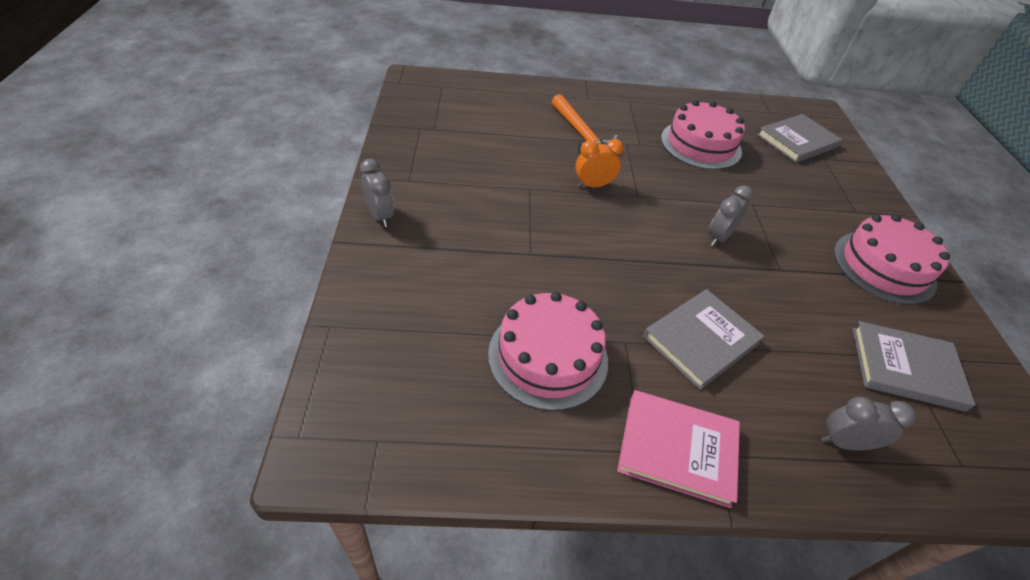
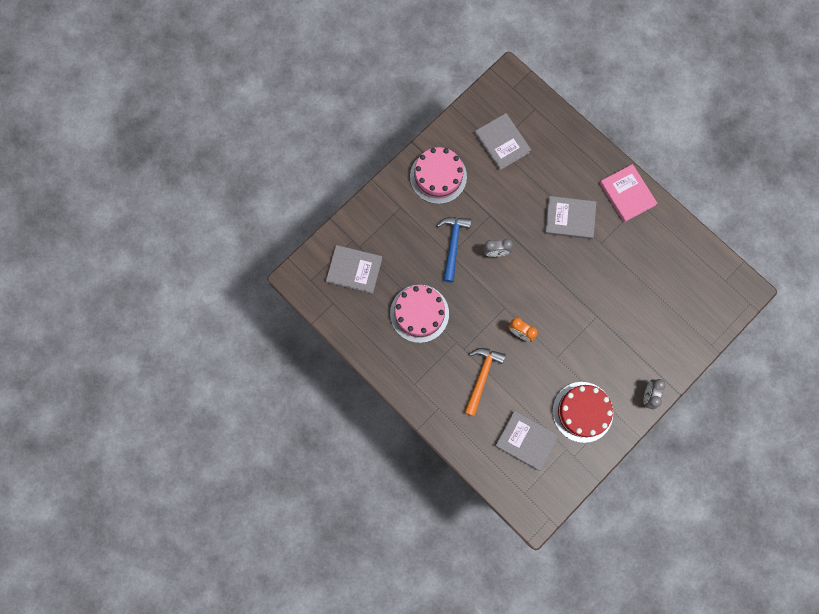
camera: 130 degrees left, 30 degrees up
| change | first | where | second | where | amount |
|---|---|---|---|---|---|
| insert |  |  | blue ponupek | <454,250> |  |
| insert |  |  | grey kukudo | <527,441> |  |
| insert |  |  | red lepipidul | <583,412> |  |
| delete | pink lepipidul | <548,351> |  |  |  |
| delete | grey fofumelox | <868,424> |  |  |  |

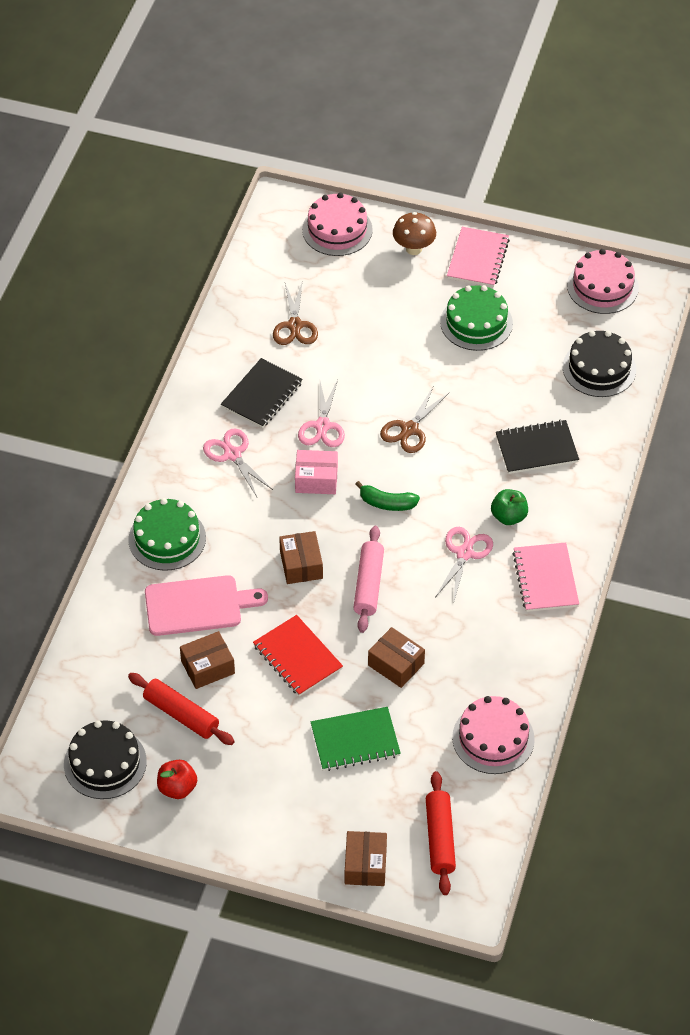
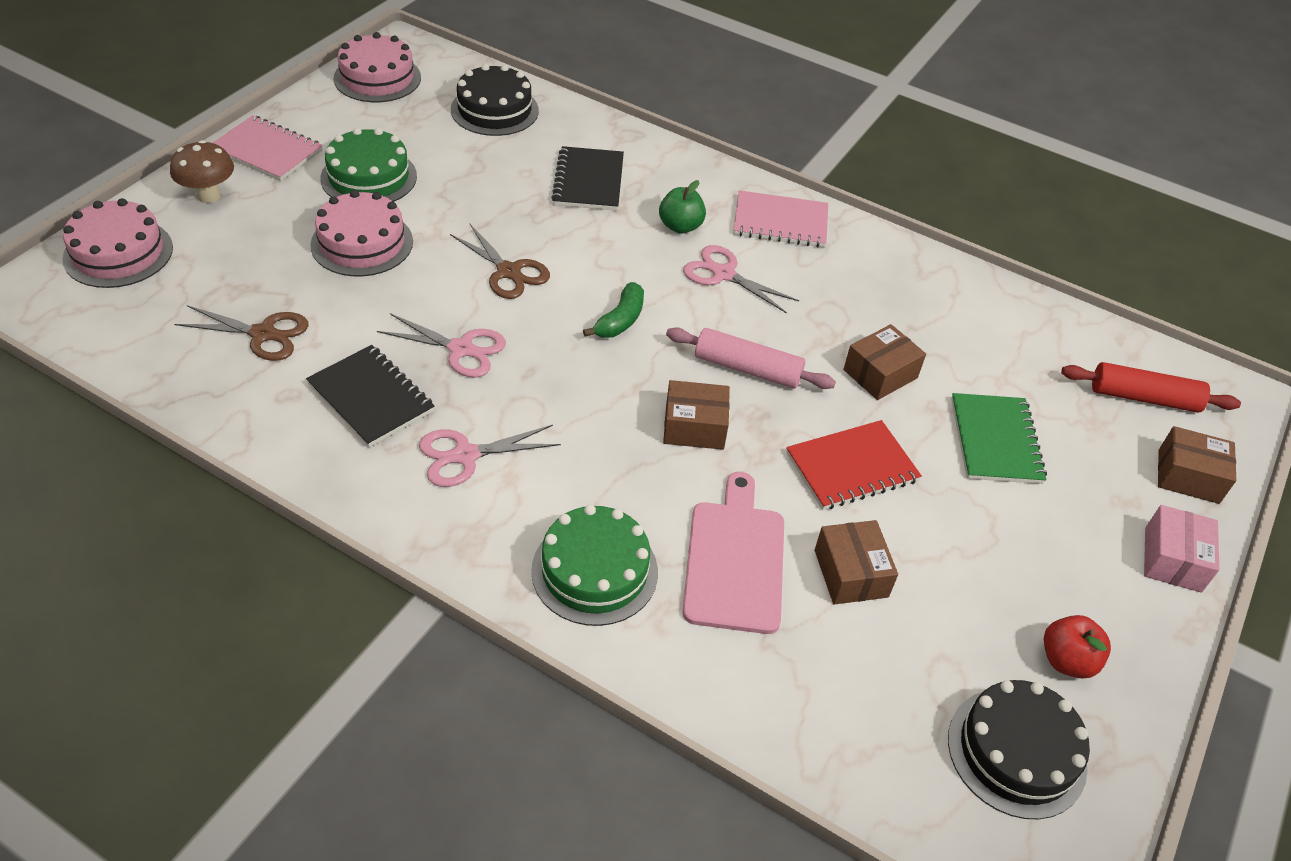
camera: 80 degrees left, 5 degrees down
| change | first | where | second | where | amount |
|---|---|---|---|---|---|
| move | pink lepipidul | <493,735> |  | <361,233> |  |
| move | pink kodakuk | <316,472> |  | <1181,549> |  |
| delete | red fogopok | <181,709> |  |  |  |

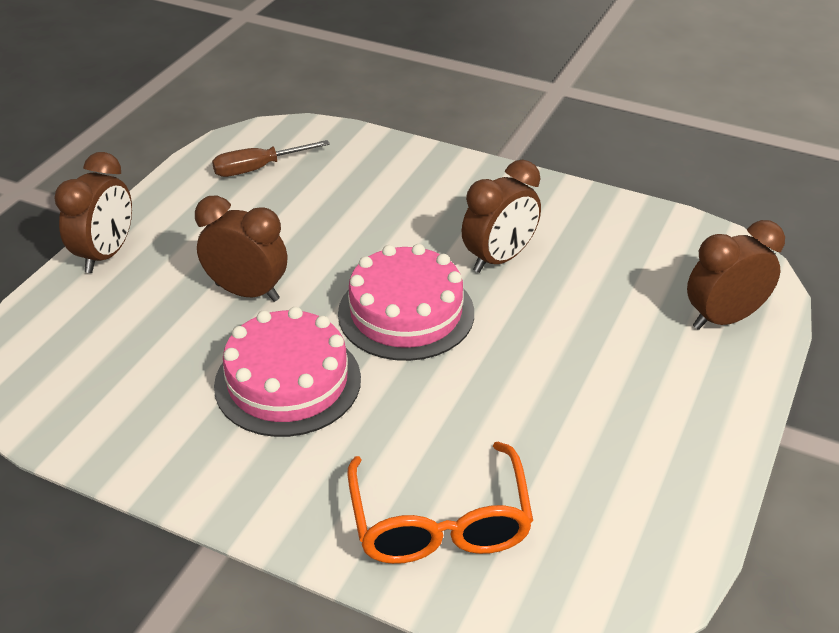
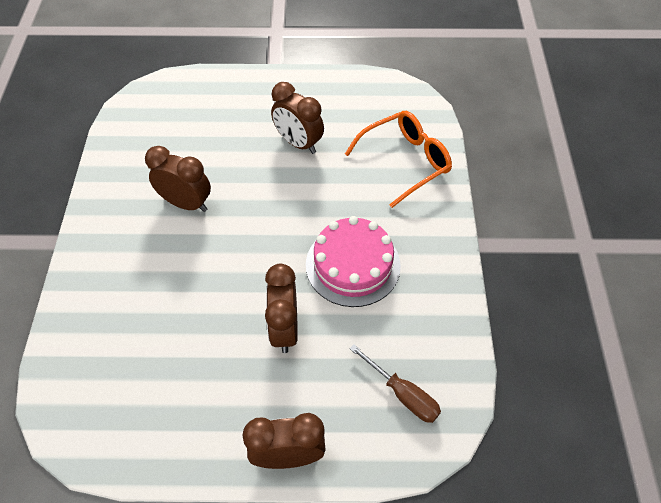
camera: 115 degrees left, 15 degrees up
| change | first | where | second | where | amount |
|---|---|---|---|---|---|
| move | brown fofumelox | <736,275> |  | <297,118> |  |
| move | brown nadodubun | <271,158> |  | <395,383> |  |
| delete | pink lepipidul | <406,302> |  |  |  |

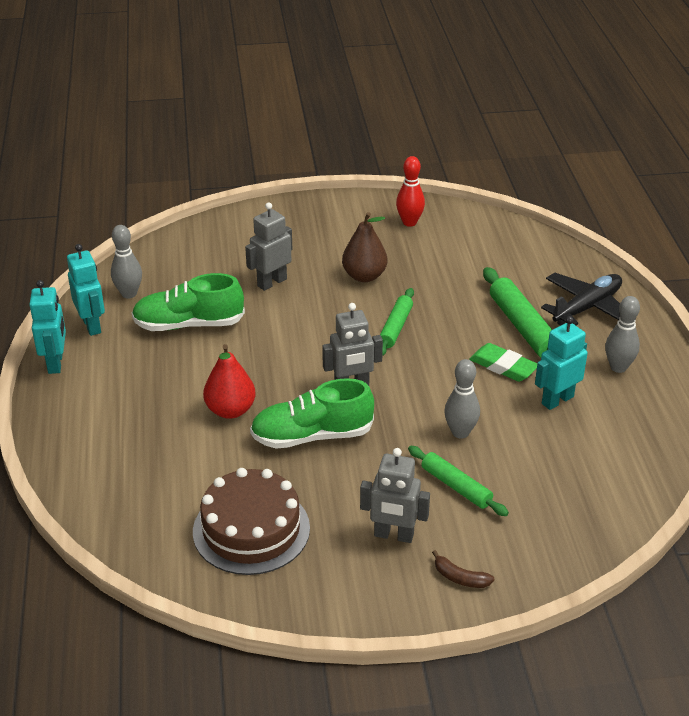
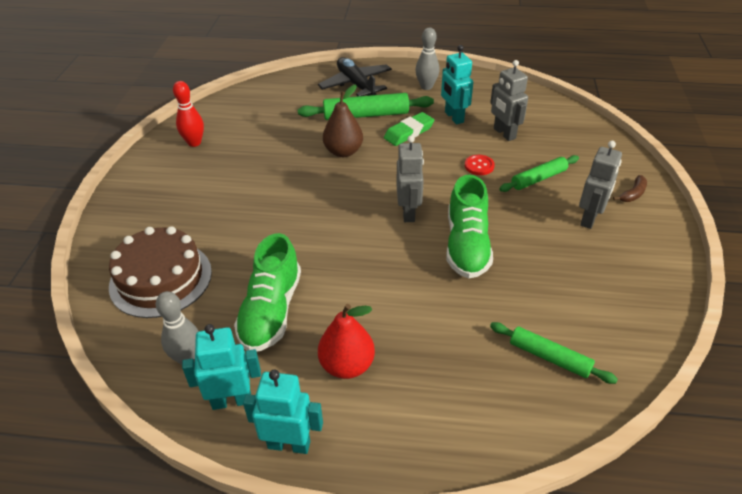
camera: 75 degrees left, 5 degrees up
| change | first | where | second | where | amount |
|---|---|---|---|---|---|
| move | brown lepipidul | <251,521> |  | <160,272> |  |
| move | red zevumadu | <229,381> |  | <346,341> |  |
| move | brown zevumadu | <364,247> |  | <343,121> |  |
| replace | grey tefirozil | <462,399> | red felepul | <480,165> |  |
| move | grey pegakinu | <268,246> |  | <509,100> |  |
| move | green fogopok | <397,322> |  | <554,353> |  |

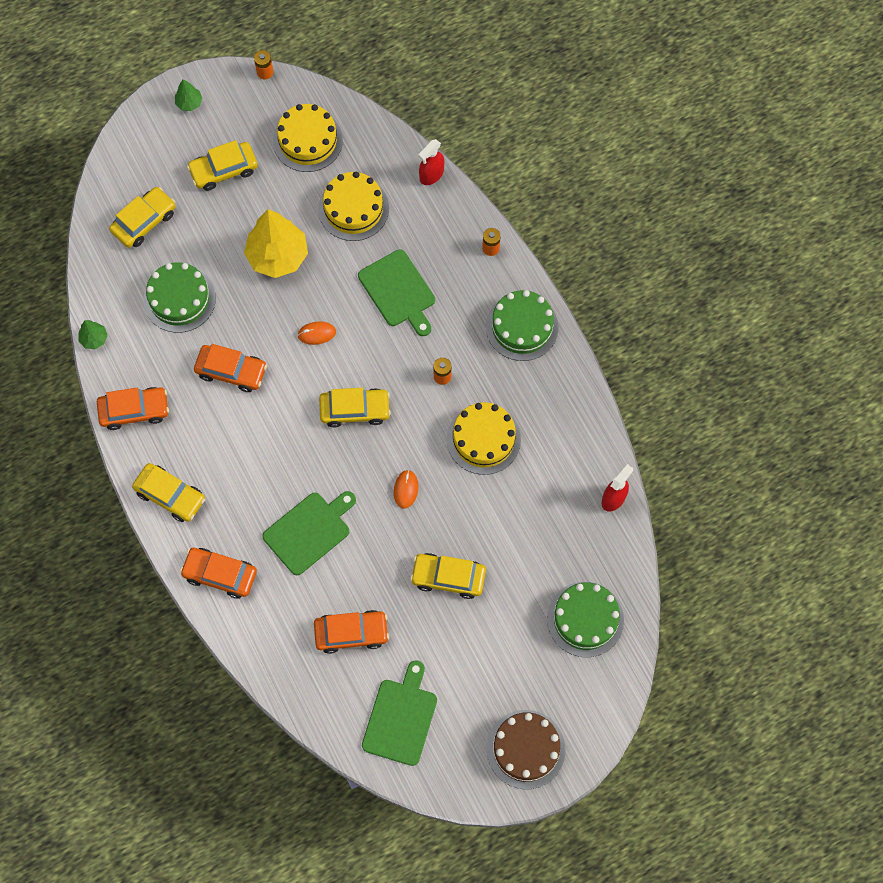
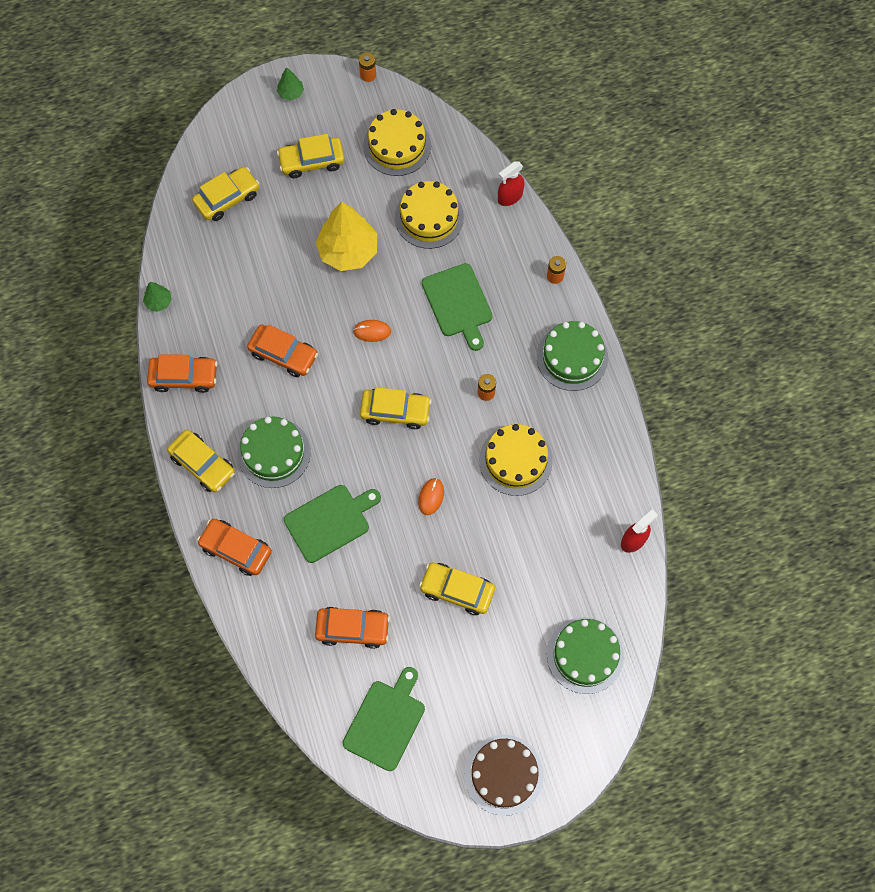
camera: 10 degrees right, 0 degrees up
| change | first | where | second | where | amount |
|---|---|---|---|---|---|
| move | green lepipidul | <180,297> |  | <274,452> |  |

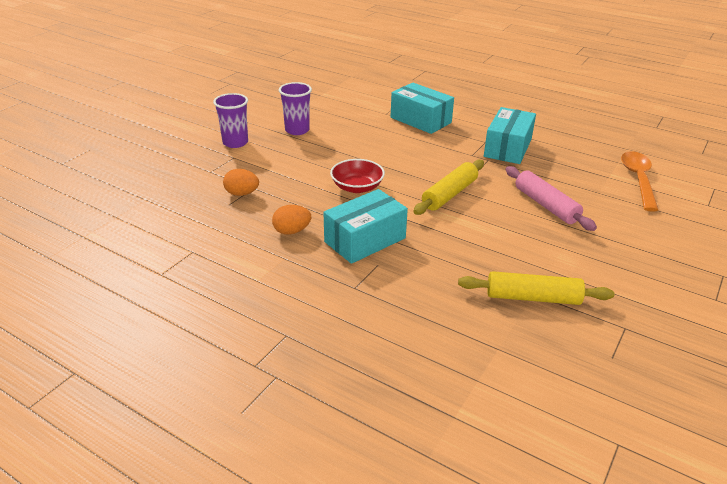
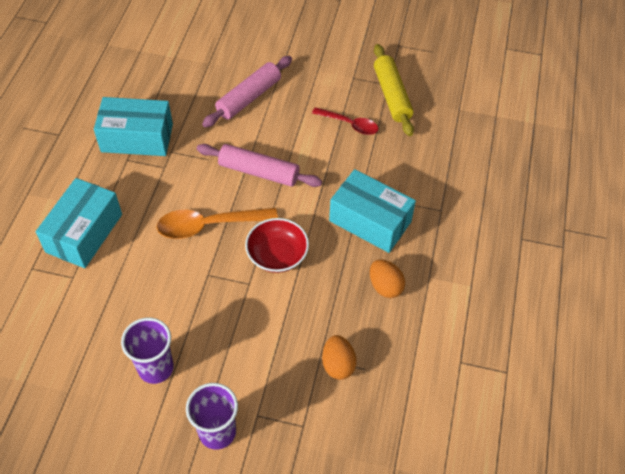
camera: 110 degrees left, 20 degrees up
| change | first | where | second | where | amount |
|---|---|---|---|---|---|
| move | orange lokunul | <639,181> |  | <217,223> |  |
| recolor | yellow fogopok | <448,187> | pink fogopok | <259,165> |  |
| insert |  |  | red lokunul | <345,121> |  |

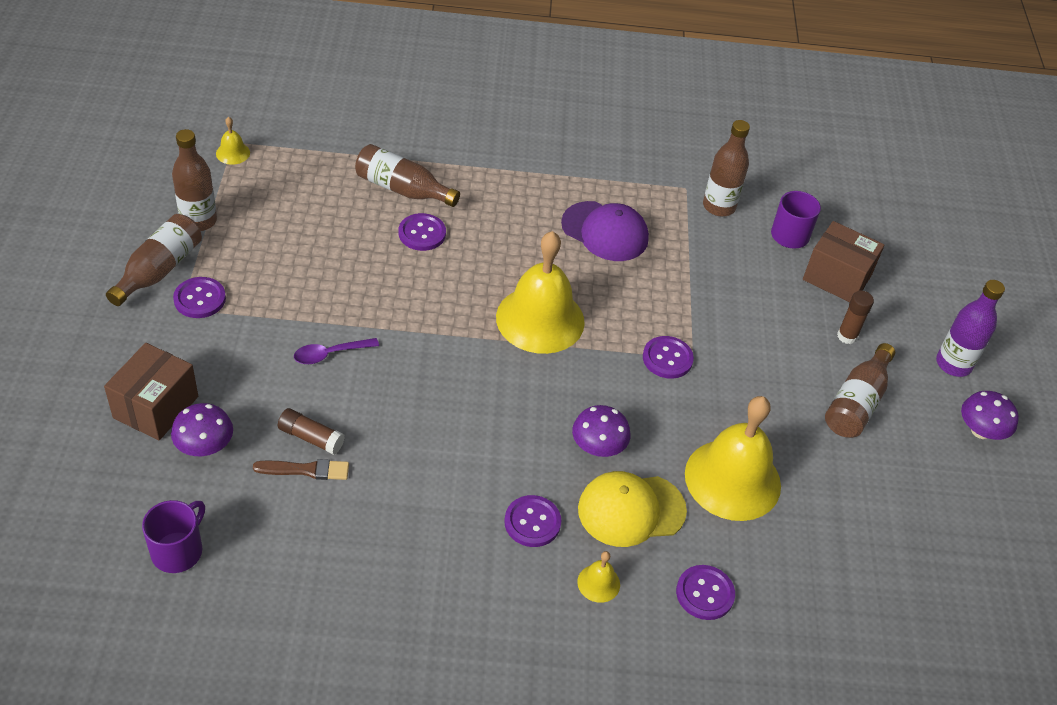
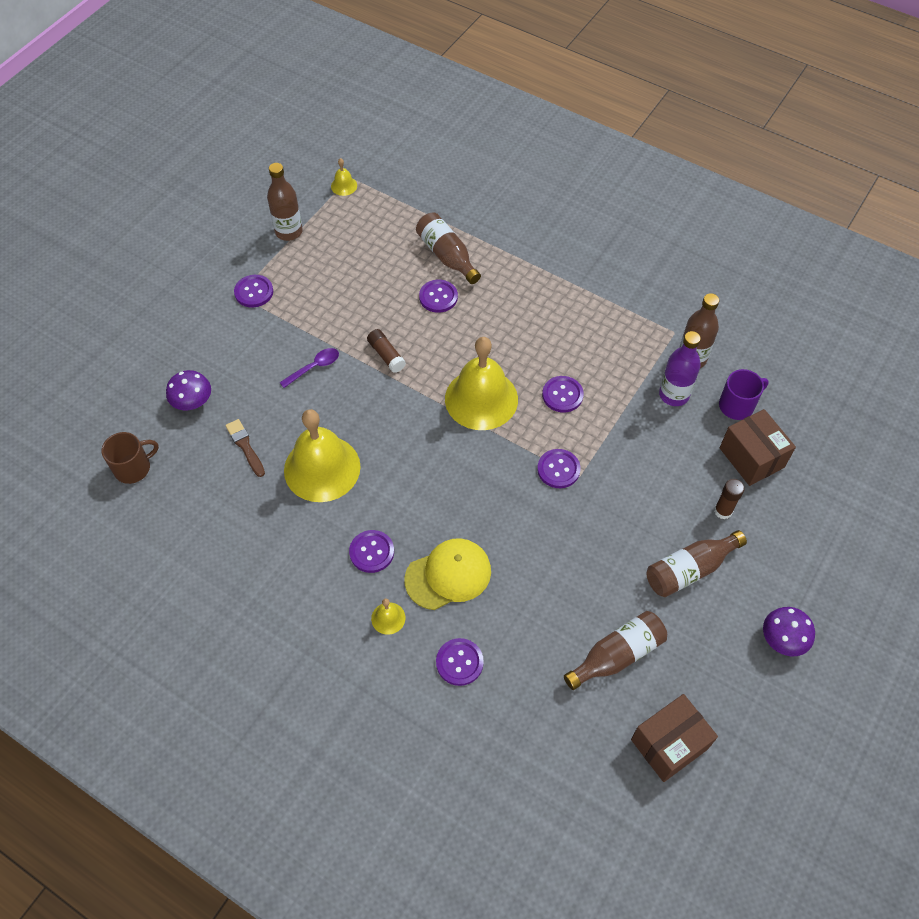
camera: 35 degrees right, 10 degrees up
| change | first | where | second | where | amount |
|---|---|---|---|---|---|
| recolor | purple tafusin | <173,536> | brown tafusin | <130,458> |  |
| rotate | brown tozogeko | <301,469> |  | <245,448> | 150 degrees counterclockwise |
| rotate | purple lokunul | <336,351> |  | <309,368> | 135 degrees clockwise |
| move | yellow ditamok | <733,458> |  | <322,455> |  |
| move | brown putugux | <311,431> |  | <386,351> |  |
| rotate | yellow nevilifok | <632,509> |  | <447,574> | 135 degrees clockwise |
| insert |  |  | purple felepul | <563,394> |  |
| move | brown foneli | <154,260> |  | <615,650> |  |
| move | brown kodakuk | <151,392> |  | <674,738> |  |
| move | purple foneli | <970,328> |  | <680,368> |  |
| delete | purple nevilifok | <605,231> |  |  |  |
| delete | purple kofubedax | <601,431> |  |  |  |

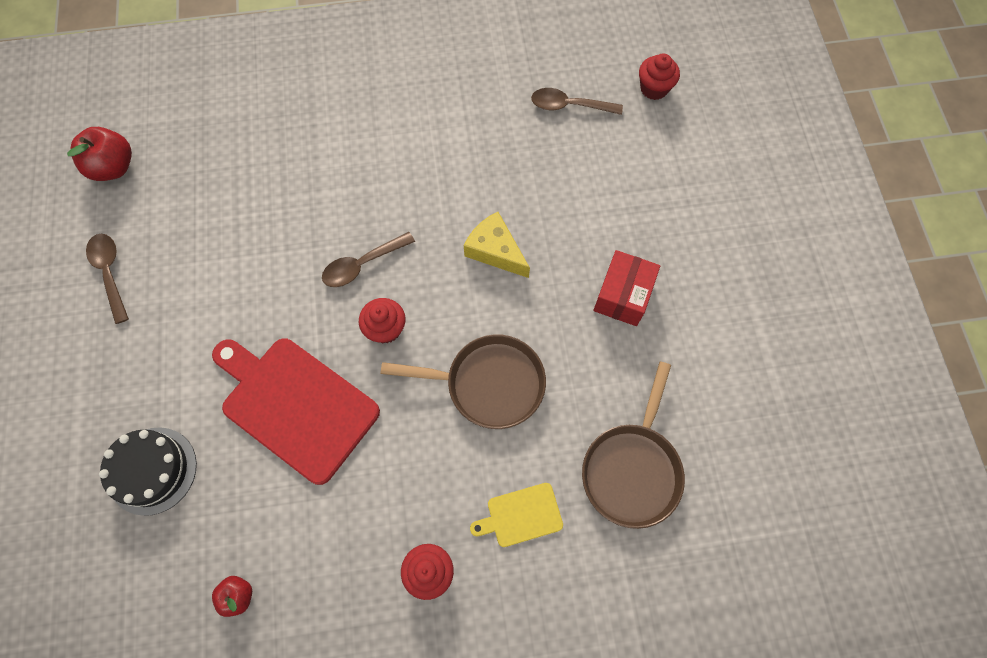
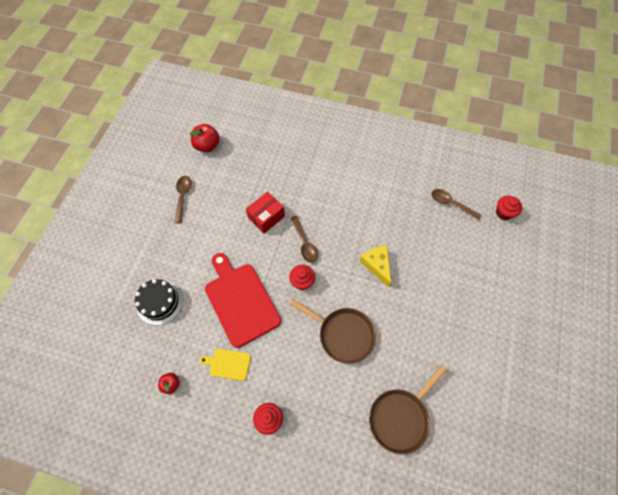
camera: 25 degrees right, 5 degrees down
| change | first | where | second | where | amount |
|---|---|---|---|---|---|
| move | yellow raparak | <516,515> |  | <225,365> |  |
| move | red kodakuk | <626,288> |  | <265,212> |  |
| rotate | brown lokunul | <368,259> |  | <304,239> | 105 degrees counterclockwise |

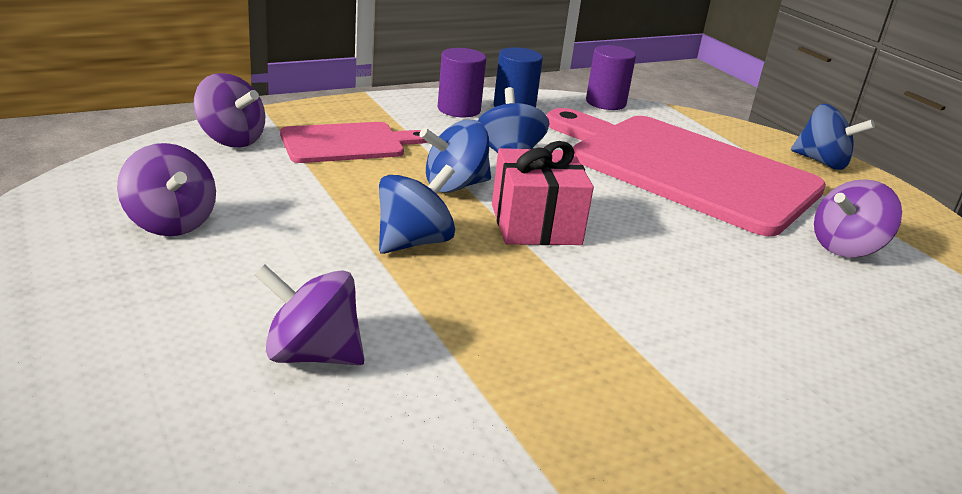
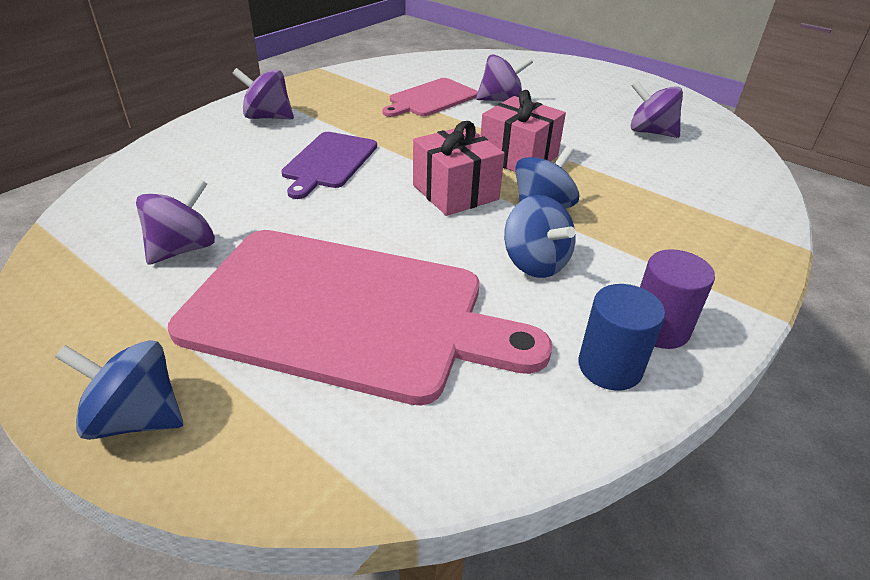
camera: 160 degrees right, 10 degrees up
| change | first | where | second | where | amount |
|---|---|---|---|---|---|
| move | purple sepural | <229,110> |  | <263,93> |  |
| insert |  |  | purple raparak | <329,165> |  |
| move | pink raparak | <353,142> |  | <430,97> |  |
| replace | blue sepural | <417,209> | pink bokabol | <523,131> |  |
| delete | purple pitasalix | <611,77> |  |  |  |

